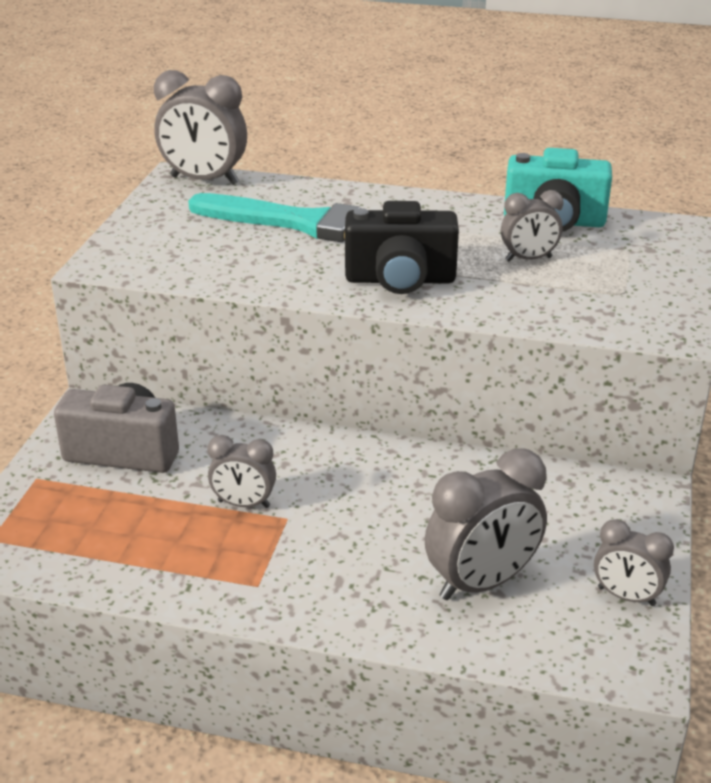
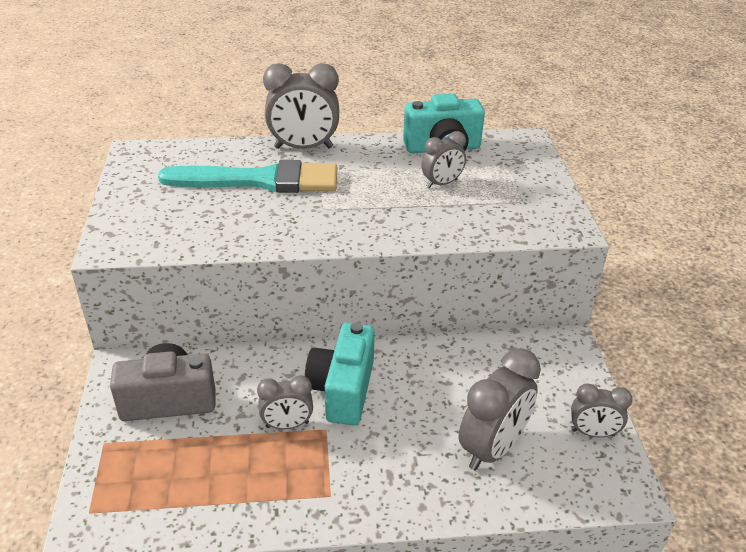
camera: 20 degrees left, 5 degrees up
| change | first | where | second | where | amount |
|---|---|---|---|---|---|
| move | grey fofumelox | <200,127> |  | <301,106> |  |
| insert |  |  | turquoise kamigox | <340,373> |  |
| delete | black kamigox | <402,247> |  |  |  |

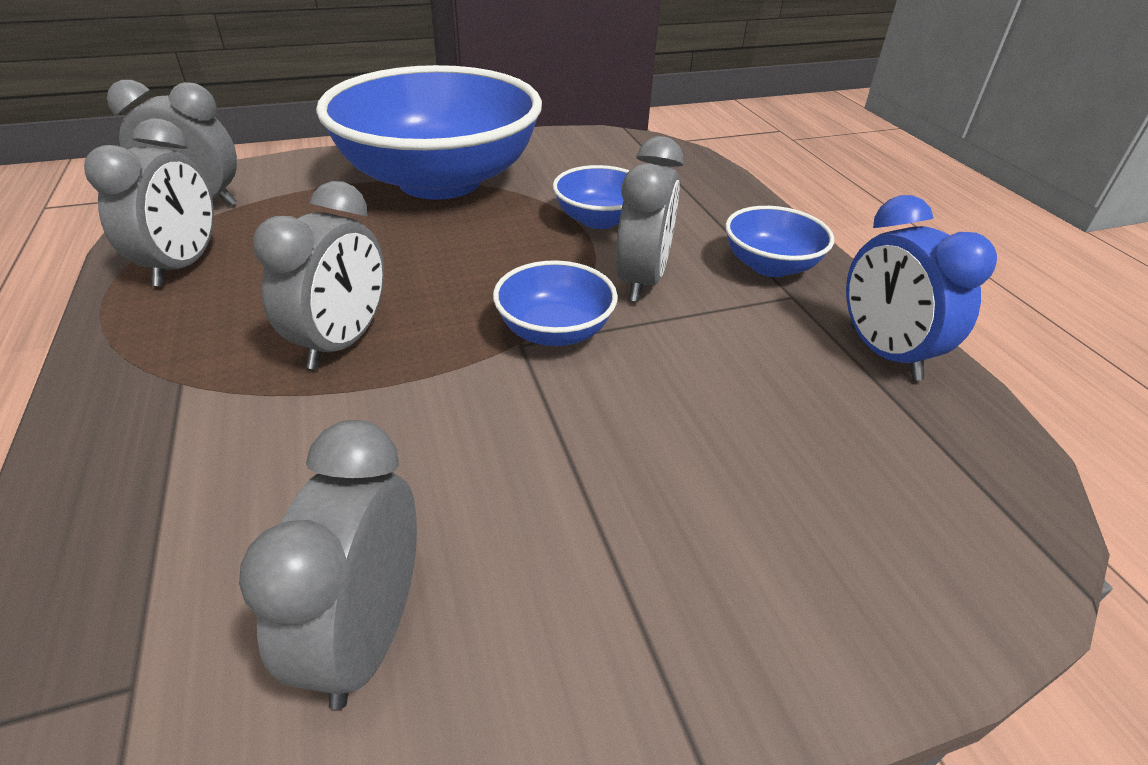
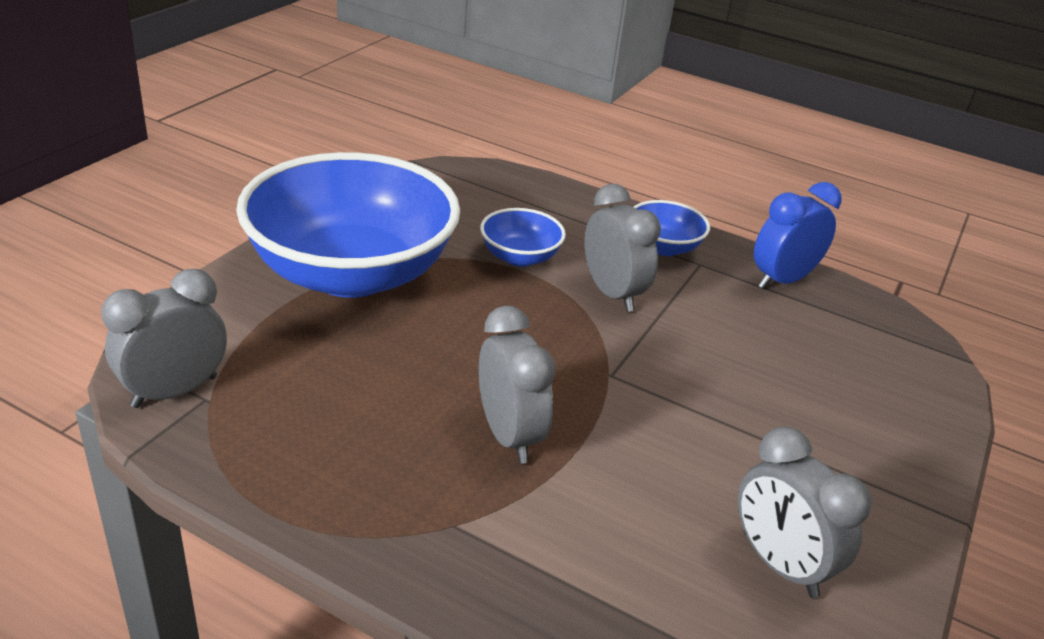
camera: 45 degrees left, 5 degrees down
| change | first | where | second | where | amount |
|---|---|---|---|---|---|
| rotate | blue fofumelox | <921,288> |  | <797,235> | 120 degrees clockwise |
| delete | grey fofumelox | <149,202> |  |  |  |
| delete | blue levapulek | <555,303> |  |  |  |

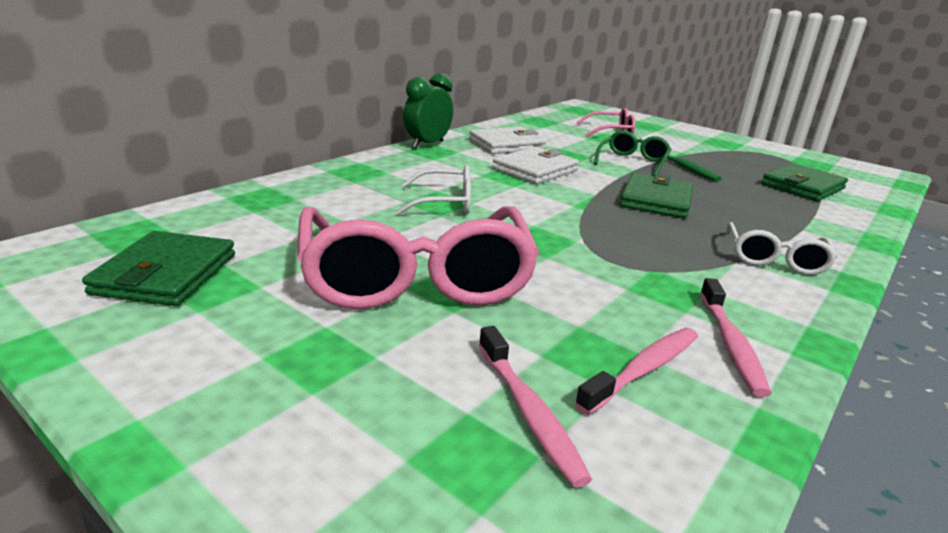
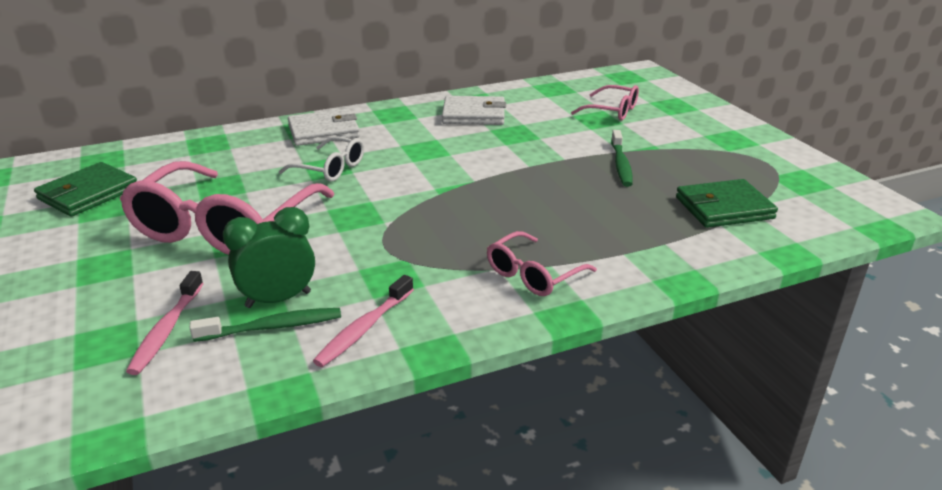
camera: 30 degrees right, 5 degrees up
| change | first | where | second | where | amount |
|---|---|---|---|---|---|
| recolor | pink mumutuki | <636,371> | green mumutuki | <265,325> |  |
| move | green fofumelox | <428,111> |  | <269,257> |  |
| move | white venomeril | <535,165> |  | <324,127> |  |
| recolor | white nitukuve | <782,248> | pink nitukuve | <542,263> |  |
| delete | green nitukuve | <632,153> |  |  |  |
| delete | green venomeril | <656,196> |  |  |  |

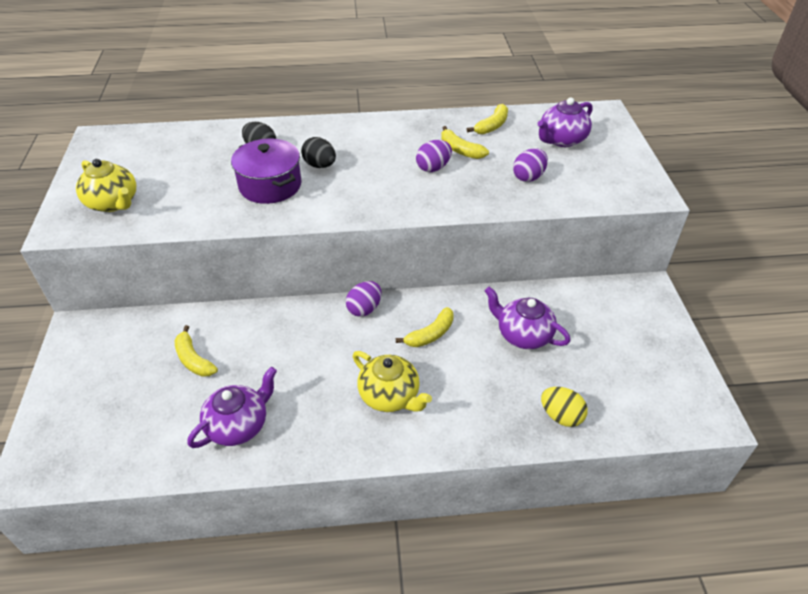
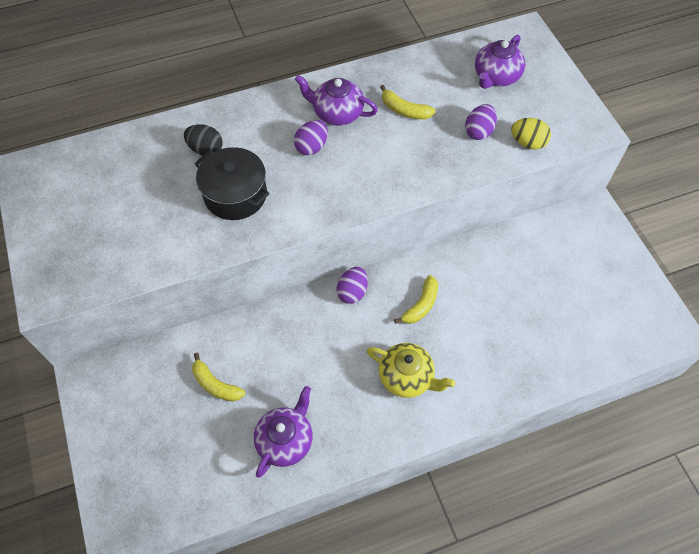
camera: 15 degrees left, 15 degrees up
| change | first | where | second | where | amount |
|---|---|---|---|---|---|
| recolor | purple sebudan | <266,171> | black sebudan | <232,183> |  |
| move | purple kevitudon | <434,156> |  | <311,137> |  |
| move | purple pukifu | <528,317> |  | <336,100> |  |
| move | yellow kevitudon | <564,407> |  | <531,134> |  |
| delete | yellow pukifu | <106,185> |  |  |  |
| delete | black kevitudon | <318,152> |  |  |  |
| delete | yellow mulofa | <487,119> |  |  |  |

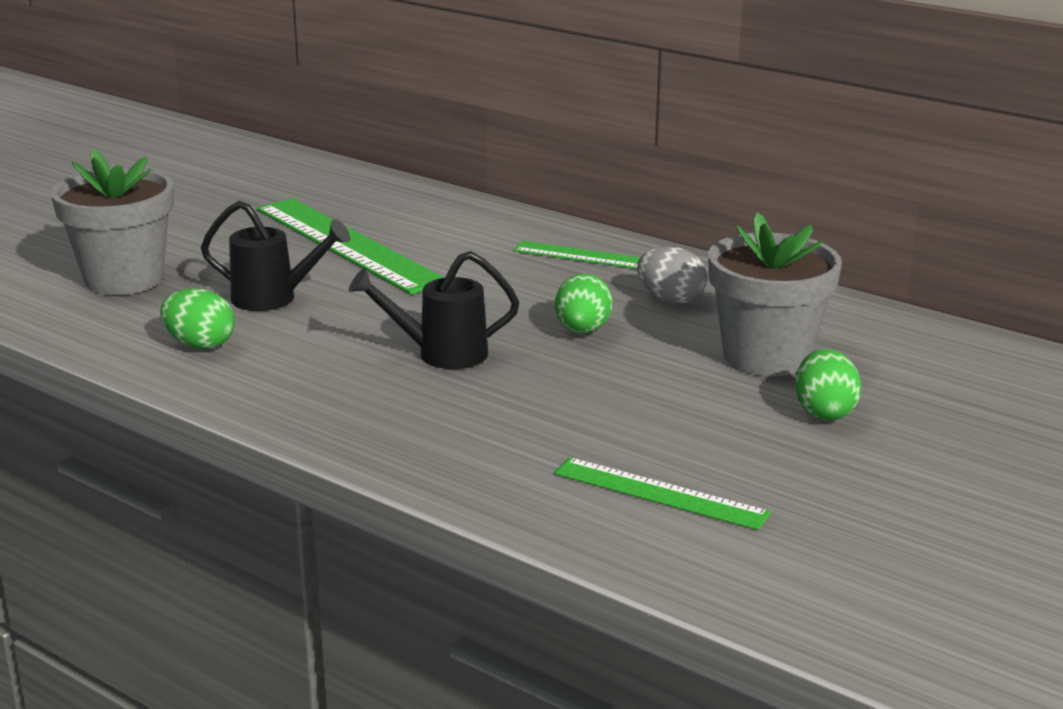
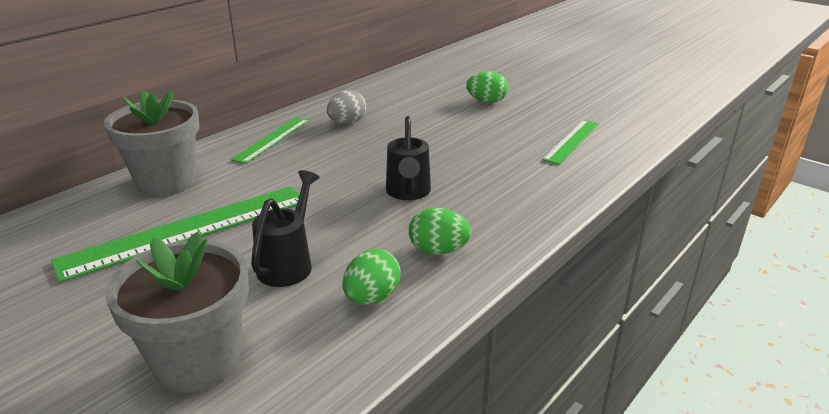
camera: 85 degrees left, 5 degrees up
| change | first | where | second | where | amount |
|---|---|---|---|---|---|
| move | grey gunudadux | <775,294> |  | <151,143> |  |
| move | green kevitudon | <584,304> |  | <440,231> |  |

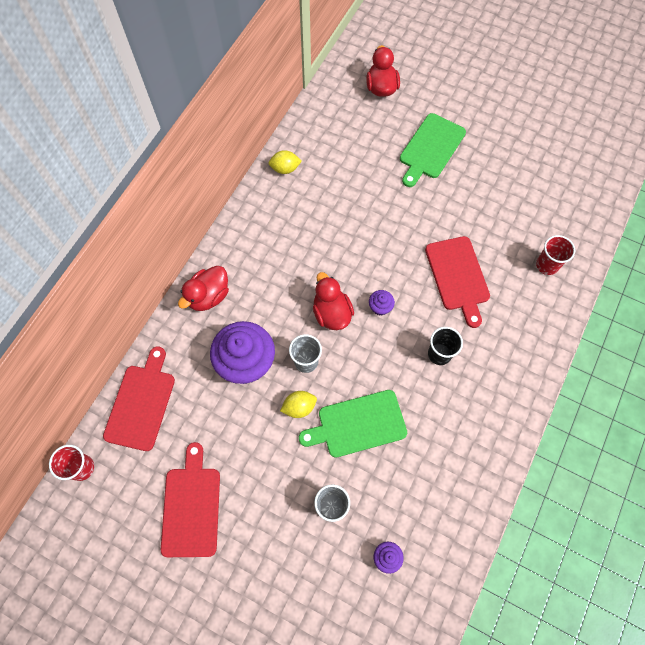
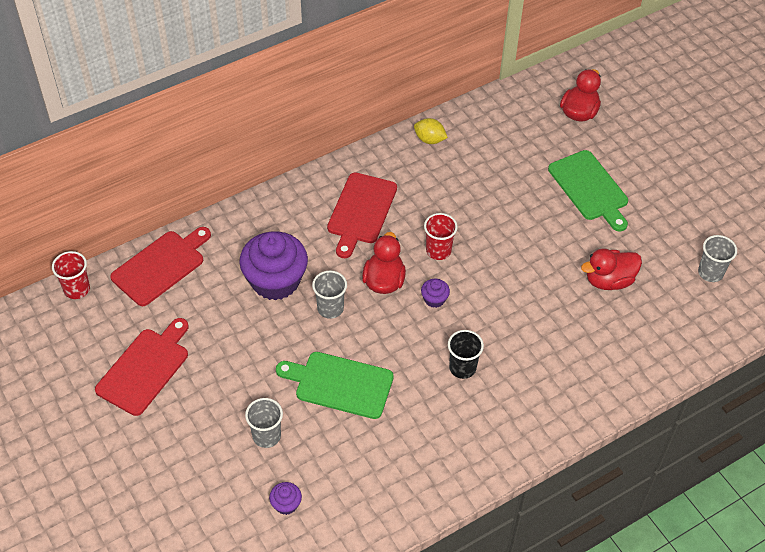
camera: 30 degrees right, 15 degrees down
| change | first | where | second | where | amount |
|---|---|---|---|---|---|
| move | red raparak | <457,282> |  | <362,215> |  |
| move | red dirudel | <555,255> |  | <441,236> |  |
| rotate | green raparak | <433,150> |  | <588,191> | 90 degrees counterclockwise |
| move | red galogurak | <203,288> |  | <611,269> |  |
| insert |  |  | grey dirudel | <717,258> |  |
| delete | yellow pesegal | <298,404> |  |  |  |

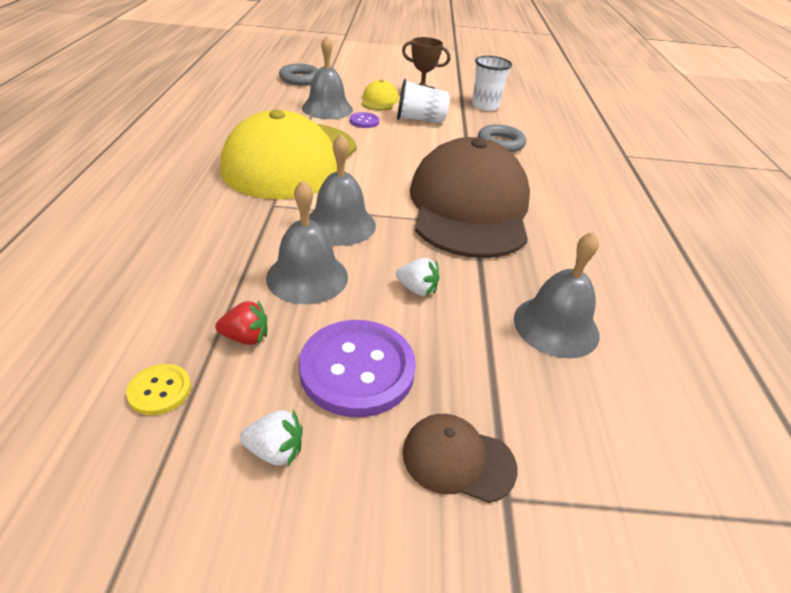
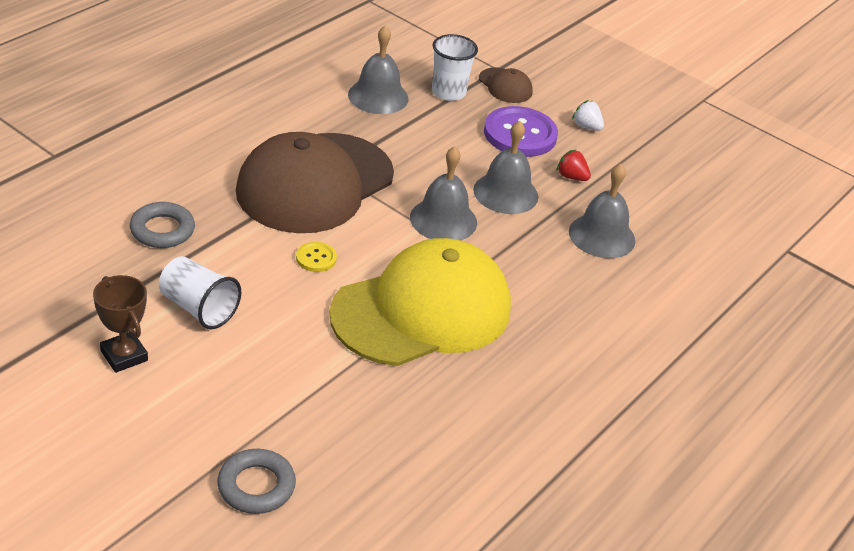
camera: 145 degrees left, 0 degrees up
| change | first | where | second | where | amount |
|---|---|---|---|---|---|
| move | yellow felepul | <158,389> |  | <316,257> |  |
| move | white dirudel | <492,83> |  | <455,67> |  |
| move | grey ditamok | <327,77> |  | <602,211> |  |
| delete | purple felepul | <364,120> |  |  |  |
| delete | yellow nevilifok | <380,95> |  |  |  |
| delete | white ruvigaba | <418,277> |  |  |  |

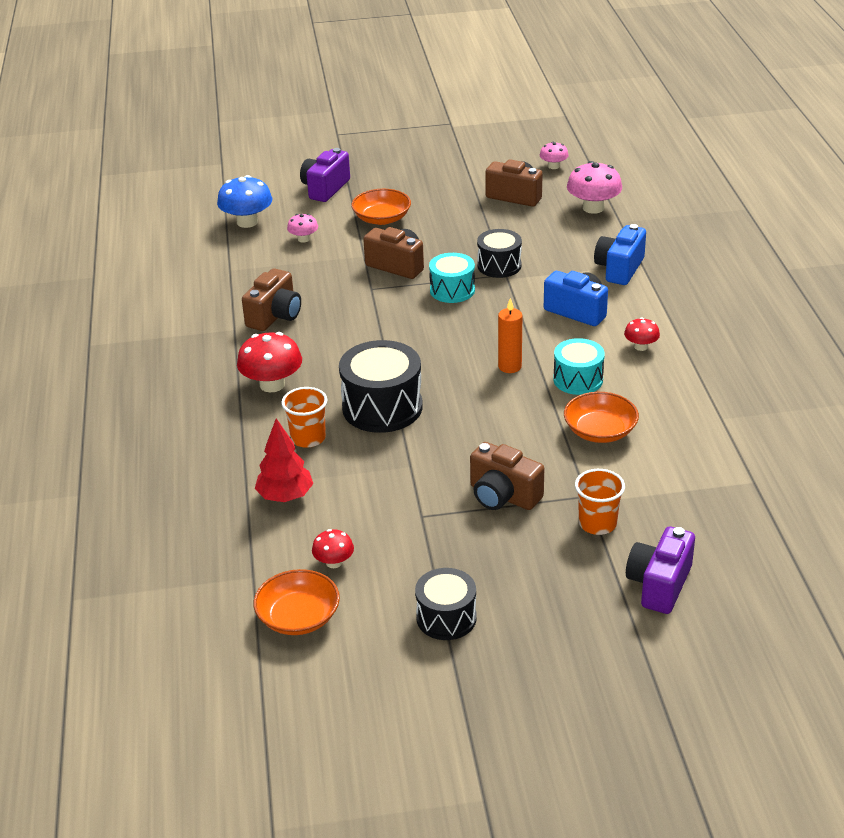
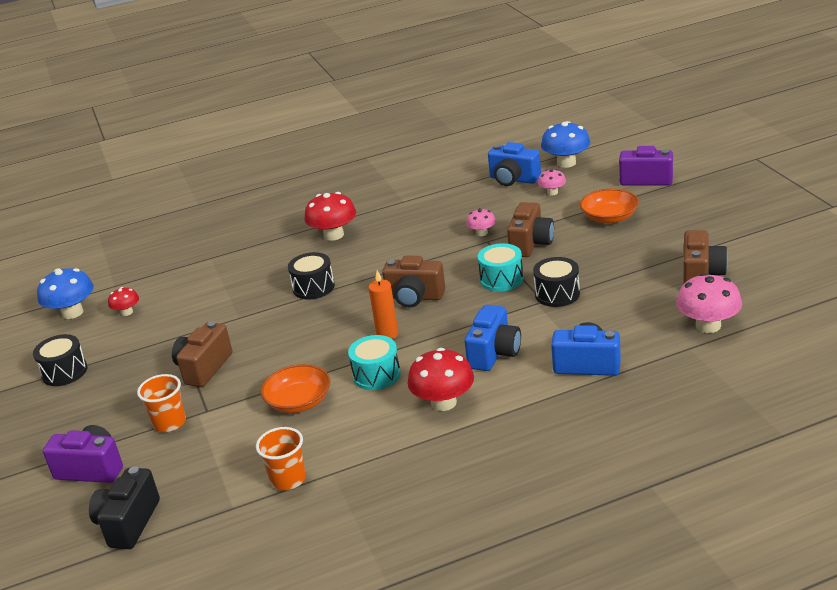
camera: 80 degrees right, 5 degrees down
| change | first | where | second | where | amount |
|---|---|---|---|---|---|
| replace | orange levapulek | <297,602> | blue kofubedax | <65,293> |  |
| insert |  |  | black kamigox | <124,508> |  |
| move | orange dirudel | <304,417> |  | <281,459> |  |
| resize | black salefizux | <381,386> |  | <311,275> | x0.63 |
| move | brown kamigox | <271,299> |  | <413,281> |  |
| resize | red kofubedax | <642,334> |  | <441,379> | x1.80 |
| move | pink kofubedax | <554,155> |  | <481,222> |  |
| insert |  |  | blue kamigox | <514,164> |  |
| delete | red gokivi | <284,460> |  |  |  |

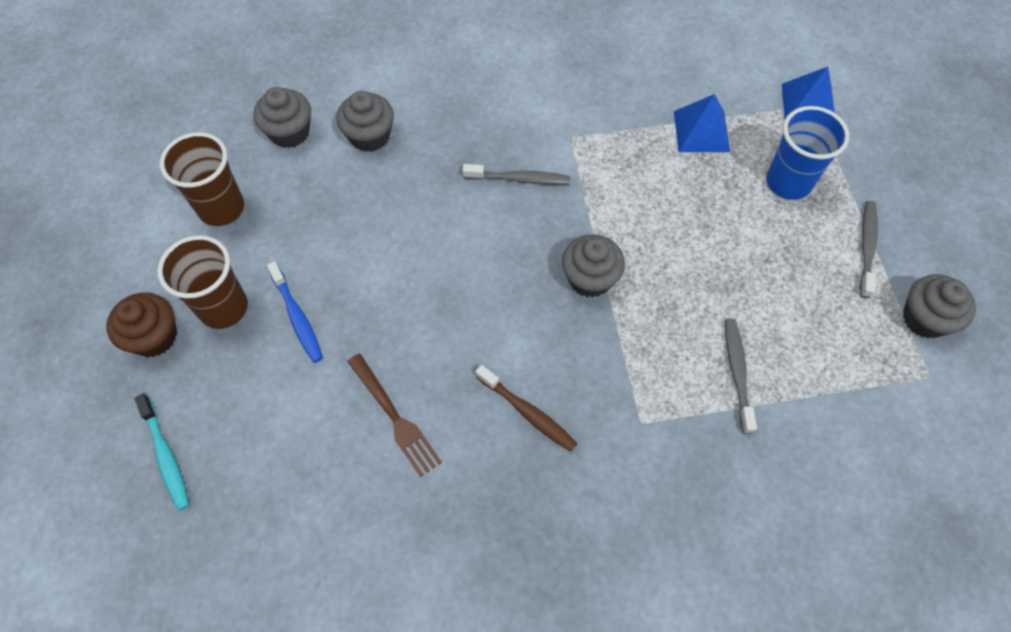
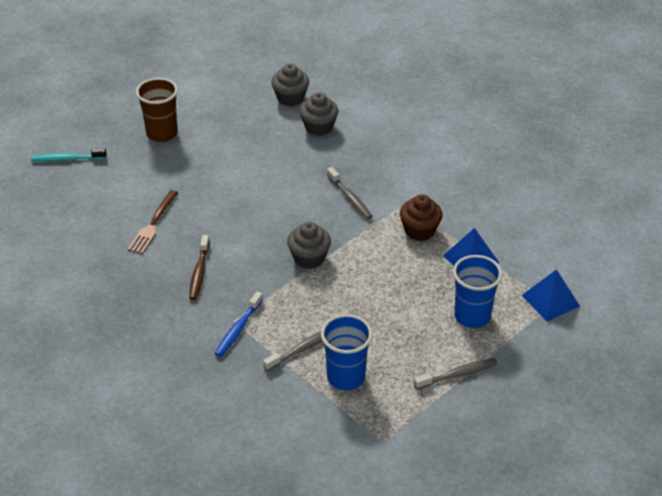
camera: 55 degrees right, 20 degrees down
| change | first | where | second | where | amount |
|---|---|---|---|---|---|
| rotate | turquoise mumutuki | <162,452> |  | <69,155> | 60 degrees clockwise |
| move | blue mumutuki | <295,312> |  | <239,324> |  |
| insert |  |  | blue dirudel | <347,352> |  |
| move | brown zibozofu | <141,325> |  | <421,217> |  |
| delete | brown dirudel | <202,179> |  |  |  |
| delete | grey zibozofu | <939,306> |  |  |  |

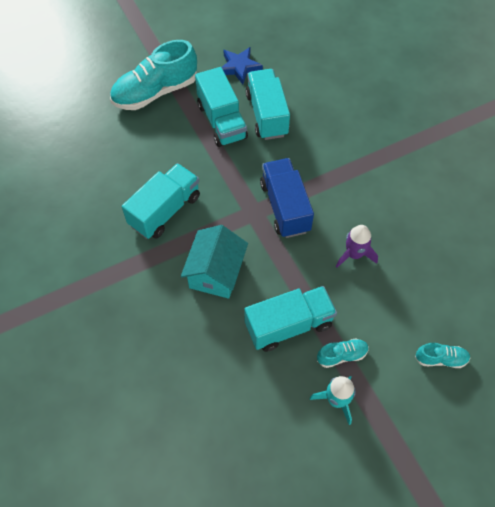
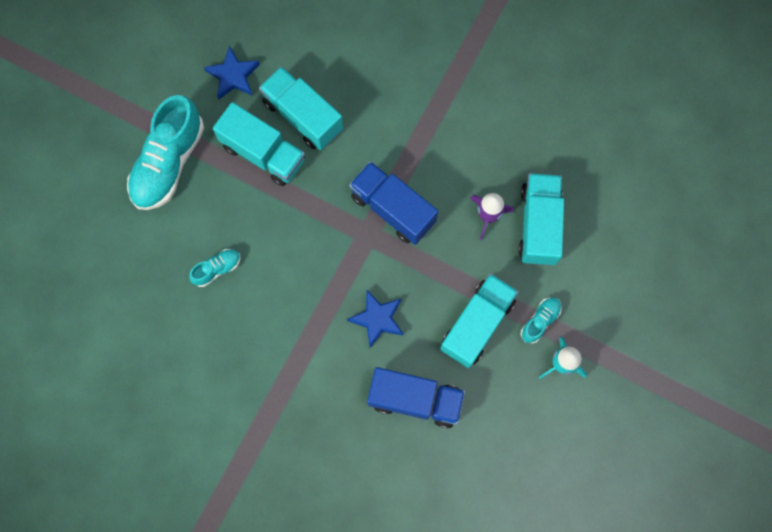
camera: 35 degrees left, 15 degrees up
| change | first | where | second | where | amount |
|---|---|---|---|---|---|
| move | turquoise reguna | <442,355> |  | <215,268> |  |
| replace | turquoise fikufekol | <214,262> | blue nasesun | <375,319> |  |
| insert |  |  | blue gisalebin | <416,397> |  |
| move | turquoise gisalebin | <161,201> |  | <541,219> |  |

